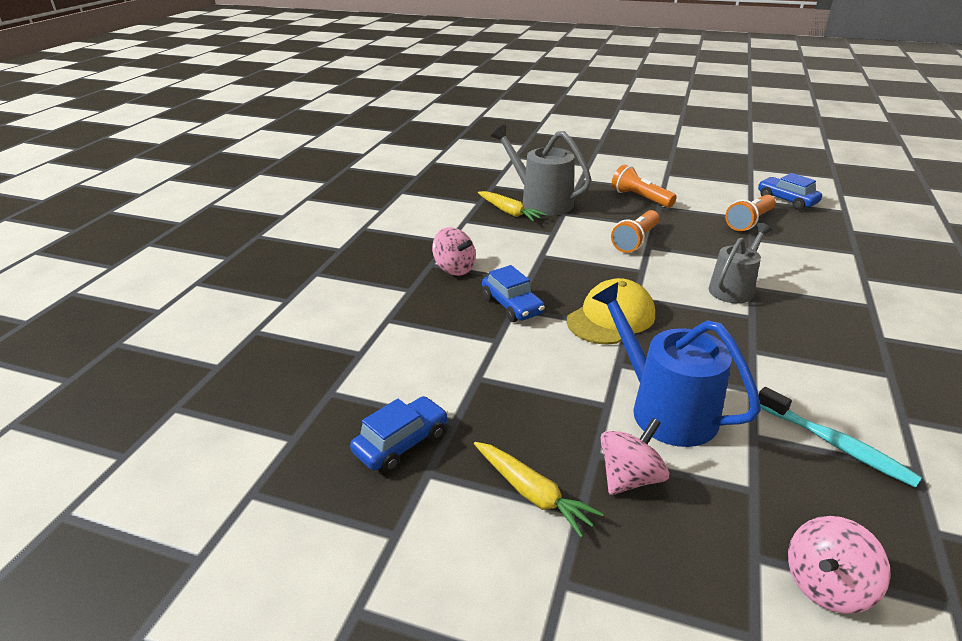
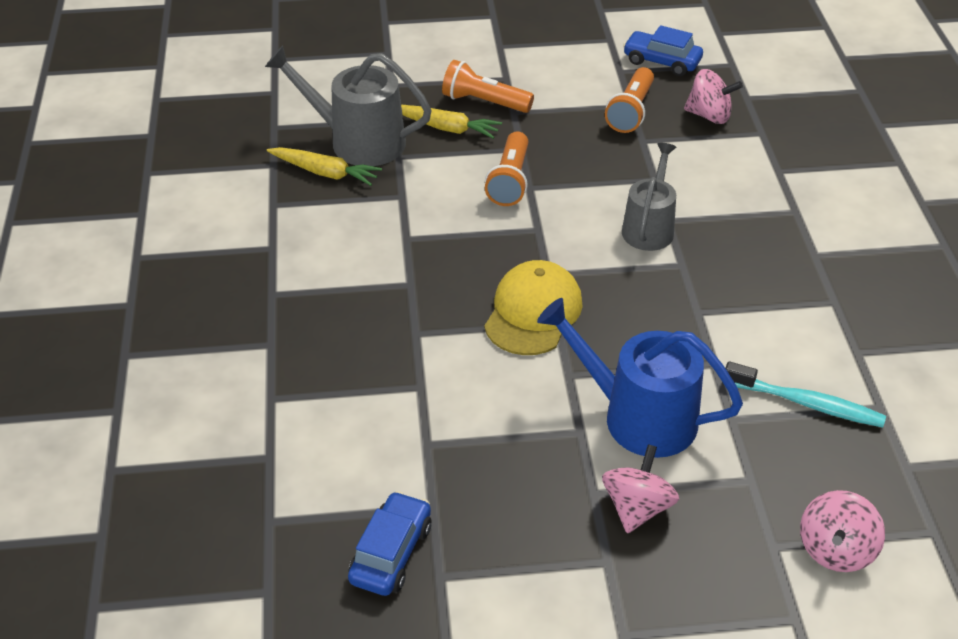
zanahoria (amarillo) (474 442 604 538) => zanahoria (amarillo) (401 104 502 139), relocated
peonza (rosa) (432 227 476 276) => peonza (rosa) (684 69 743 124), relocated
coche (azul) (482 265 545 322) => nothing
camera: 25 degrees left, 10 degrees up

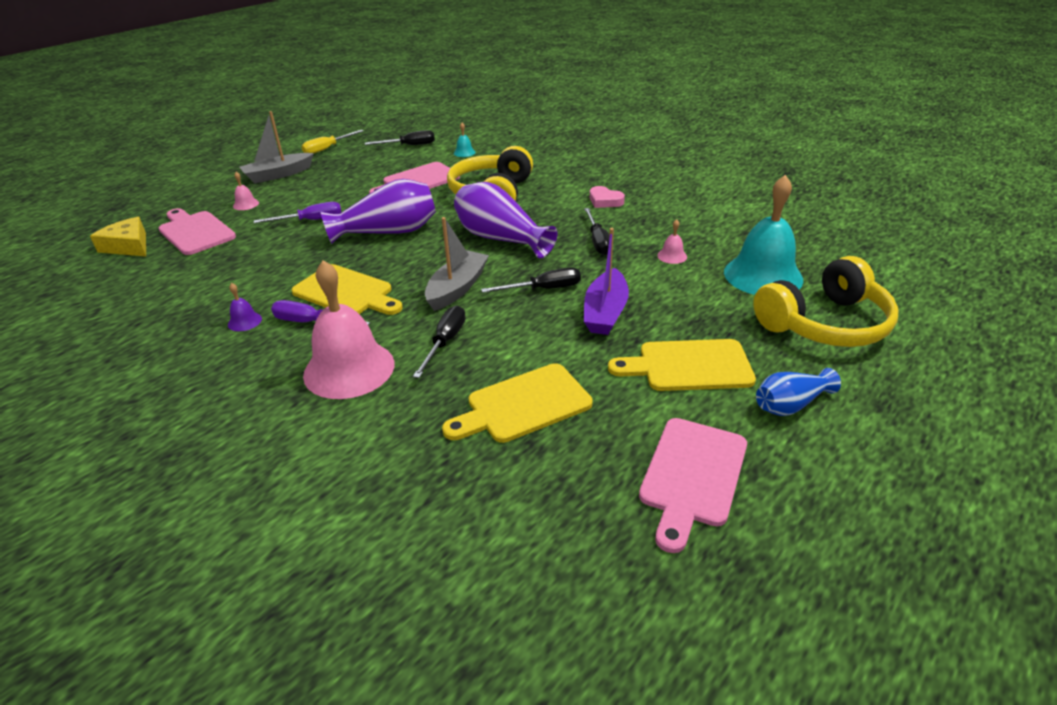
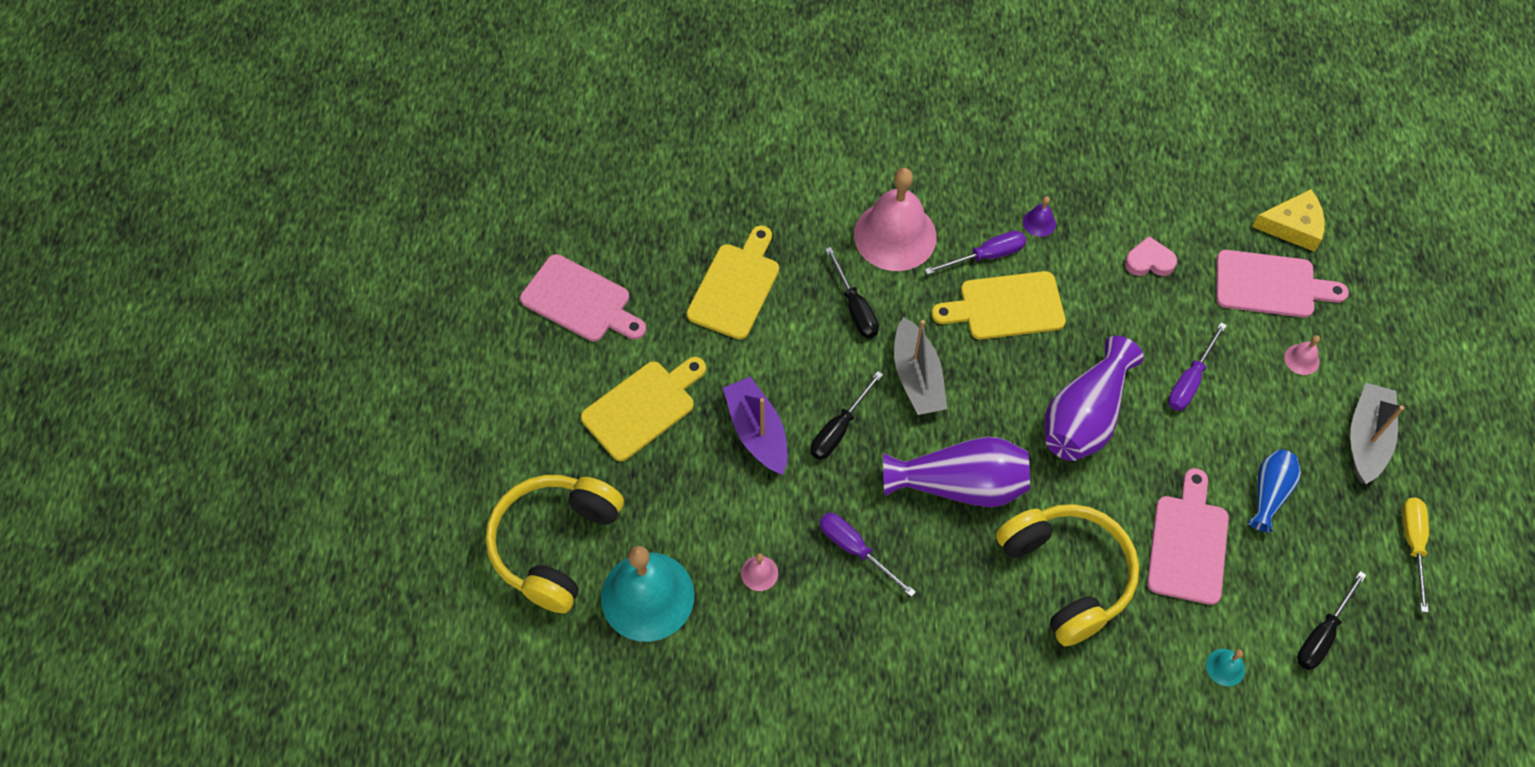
tabla de cortar (rosa) (639 418 747 553) => tabla de cortar (rosa) (520 254 646 341), 135 degrees clockwise
destornillador (negro) (584 208 609 255) => destornillador (morado) (820 513 916 597)
corazón (rosa) (590 186 625 208) => corazón (rosa) (1125 236 1177 276), relocated
florero (azul) (756 368 841 416) => florero (azul) (1248 449 1301 532), relocated
camera: 140 degrees right, 25 degrees up

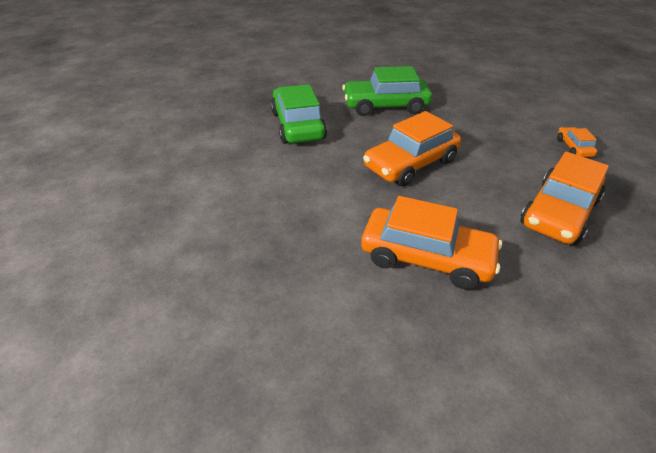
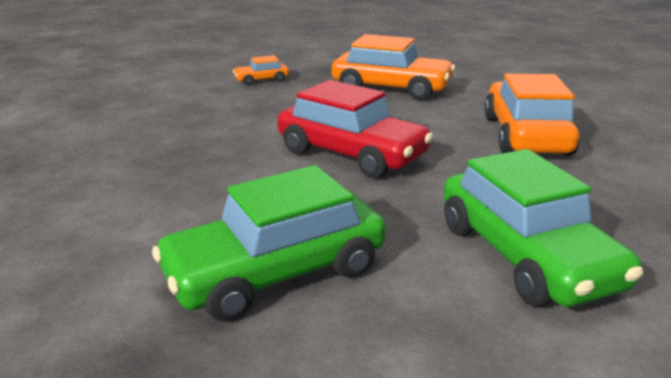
coche (naranja) (363 111 461 186) => coche (rojo) (277 80 433 178)
coche (verde) (342 66 432 116) => coche (verde) (443 149 643 307), relocated
camera: 105 degrees left, 15 degrees down

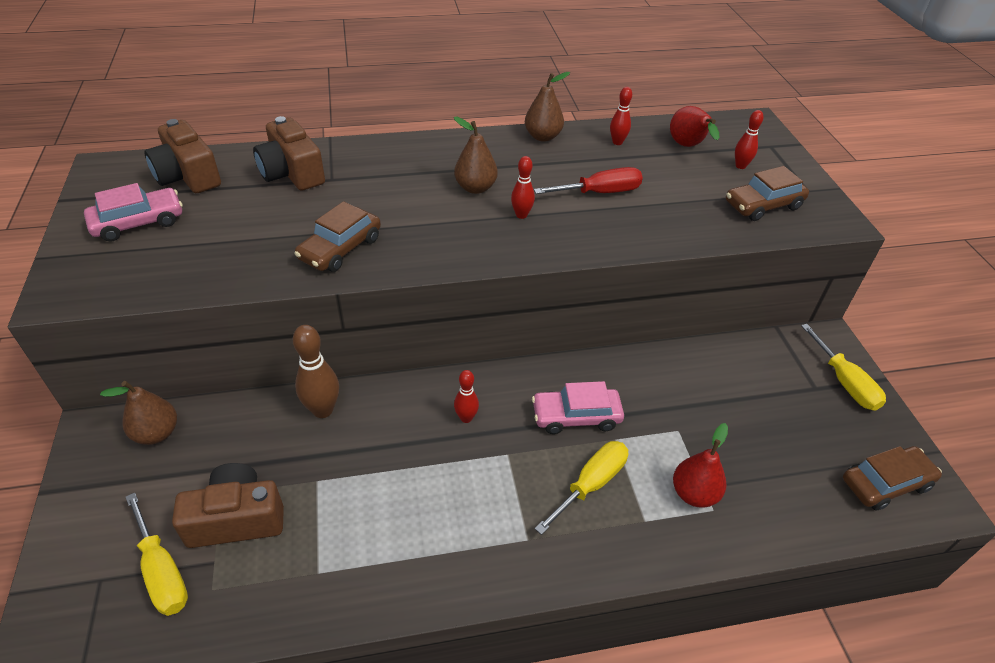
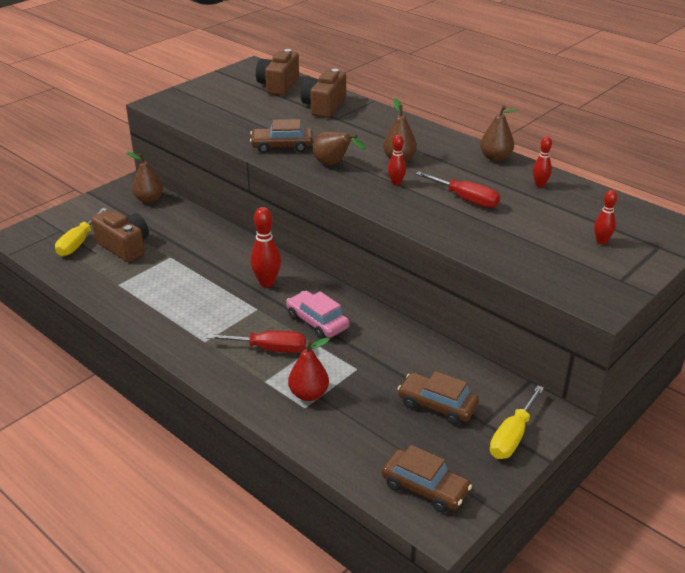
destornillador (amarillo) (535 441 628 535) => destornillador (rojo) (207 331 306 353)
bolo (rojo) (454 370 479 423) => bolo (rojo) (250 207 281 287), x1.67
nothing => pera (marrón) (313 131 365 165)
coche (marrón) (726 166 809 221) => coche (marrón) (398 371 479 425), relocated
coche (rosa) (84 183 183 242) => nothing
bolo (marrón) (293 325 339 418) => nothing
pera (rojo) (670 106 719 147) => nothing
camera: 55 degrees right, 10 degrees down

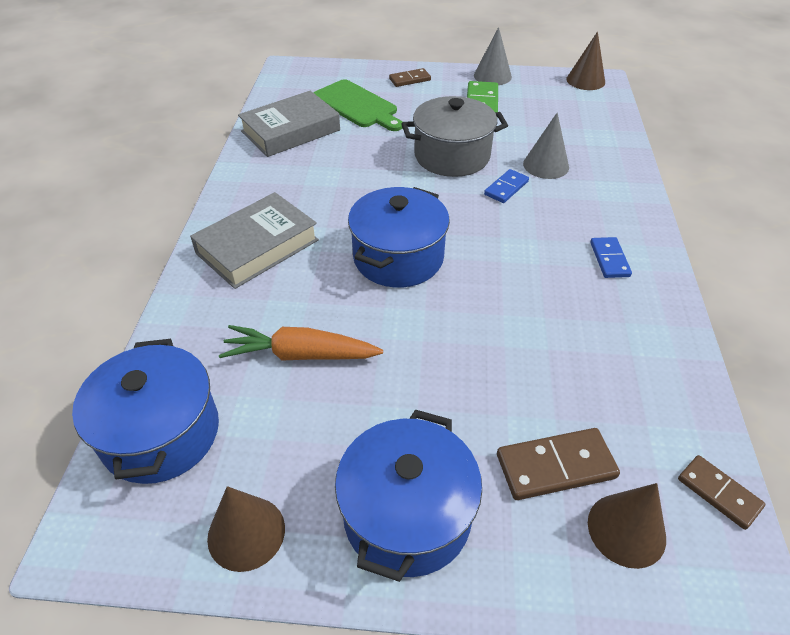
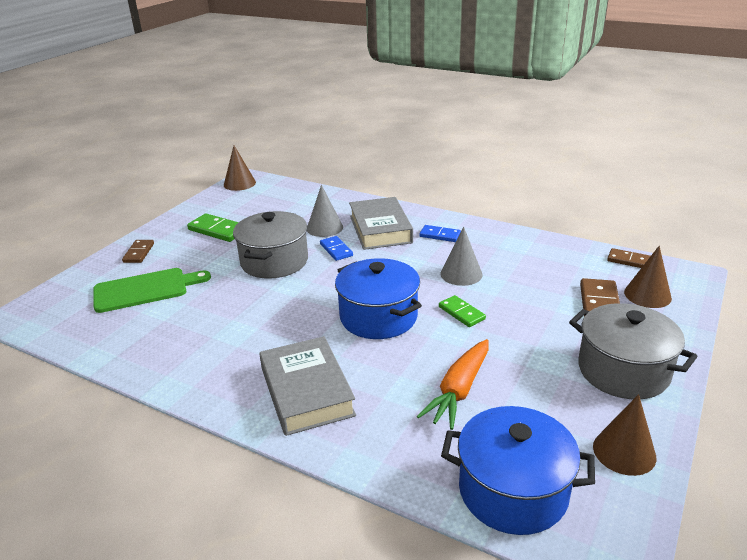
libro (gris) (238 91 340 157) => libro (gris) (349 197 413 250), relocated
nothing => ficha de dominó (verde) (439 295 486 327)
cono (gris) (474 27 512 85) => cono (gris) (440 227 483 286), relocated
olla (azul) (335 409 482 582) => olla (gris) (569 303 698 399)
ficha de dominó (marrón) (678 455 765 530) => ficha de dominó (marrón) (607 248 650 268), 45 degrees clockwise
camera: 65 degrees left, 15 degrees down

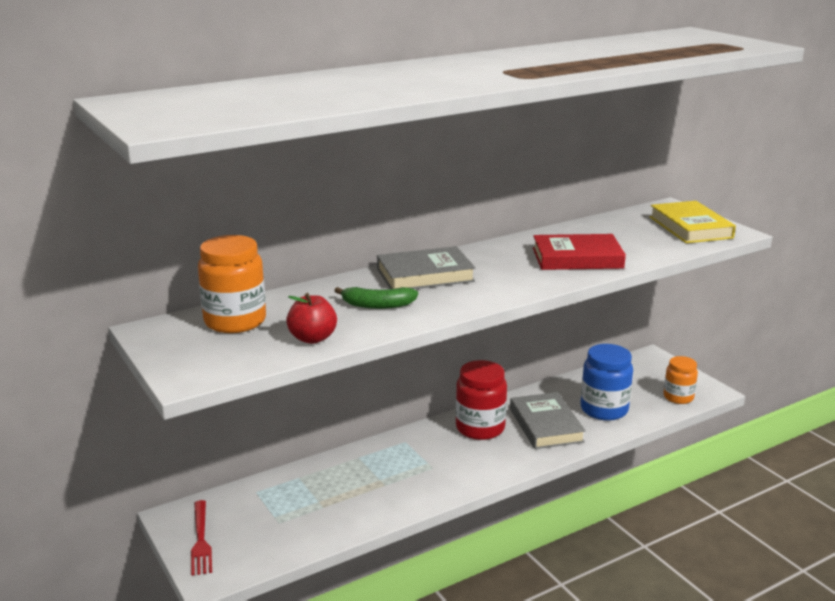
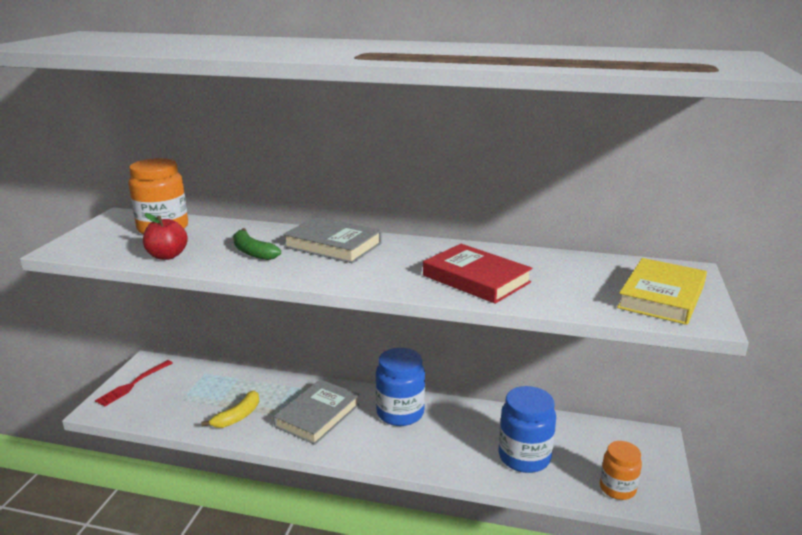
nothing => plátano (amarillo) (201 391 259 428)
libro (gris) (510 392 586 449) => libro (gris) (273 379 360 445), relocated
tarro (rojo) (456 360 507 440) => tarro (azul) (376 348 425 426)
camera: 45 degrees right, 0 degrees up

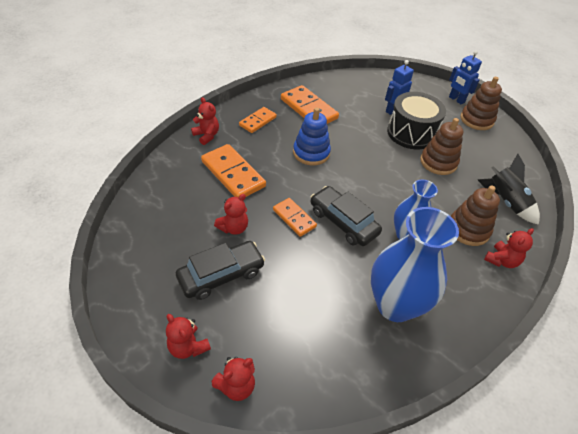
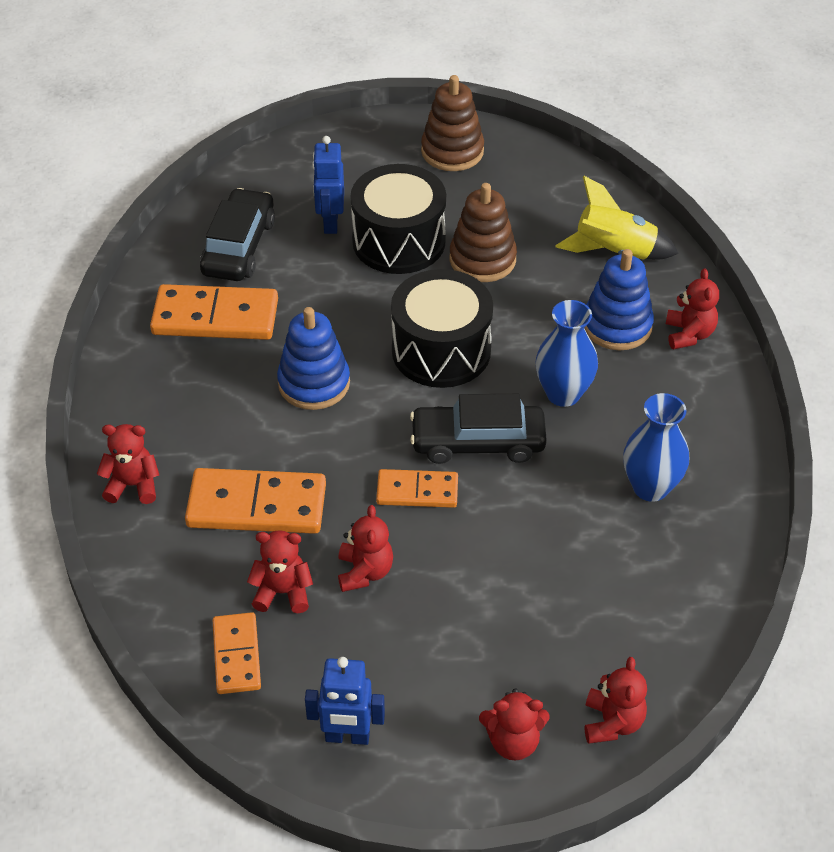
coche (negro) (176 241 265 300) => coche (negro) (200 188 275 281), relocated
ficha de dominó (naranja) (239 107 277 133) => ficha de dominó (naranja) (213 612 261 694), relocated
nothing => osito (rojo) (247 530 313 613)
robot (azul) (449 50 482 105) => robot (azul) (305 657 385 745), relocated
nothing => tambor (negro) (391 269 493 388)
cohete (negro) (478 154 540 225) => cohete (amarillo) (556 176 679 260)
juguete apilable (marrón) (451 186 500 246) => juguete apilable (azul) (584 249 654 350)
florero (azul) (371 207 459 322) => florero (azul) (623 393 689 502), x0.61
camera: 45 degrees left, 0 degrees up

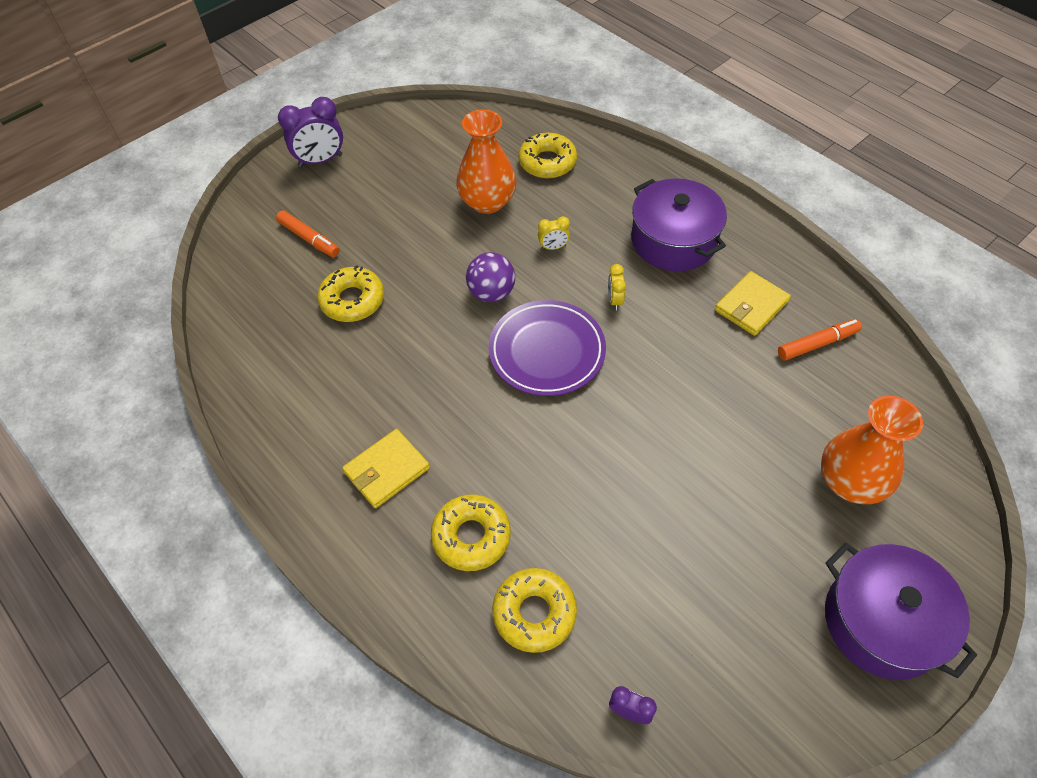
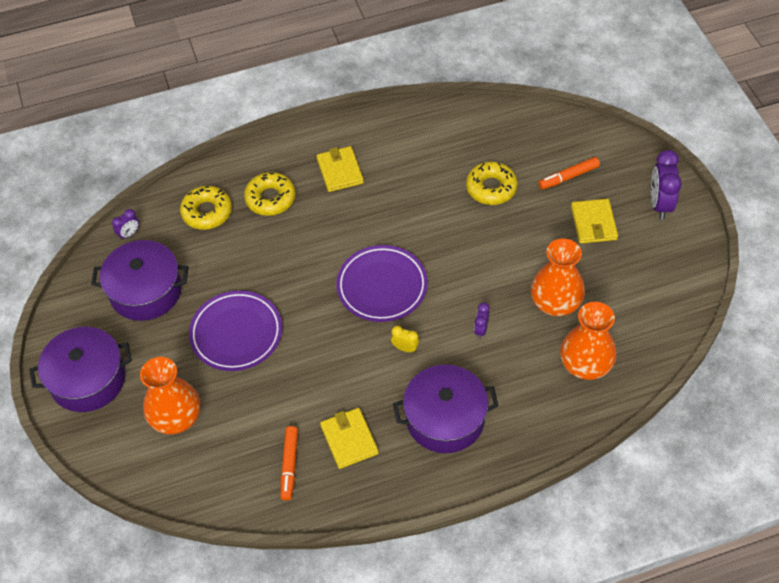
nothing => olla (morado) (91 240 188 321)
nothing => plato (morado) (189 290 282 371)
despertador (amarillo) (538 216 570 250) => despertador (morado) (474 303 490 339)
rosquilla (amarillo) (518 133 577 179) => florero (naranja) (560 302 617 380)
nothing => cartera (amarillo) (571 199 618 244)
pelota (morado) (466 252 515 302) => nothing
camera: 115 degrees right, 0 degrees up

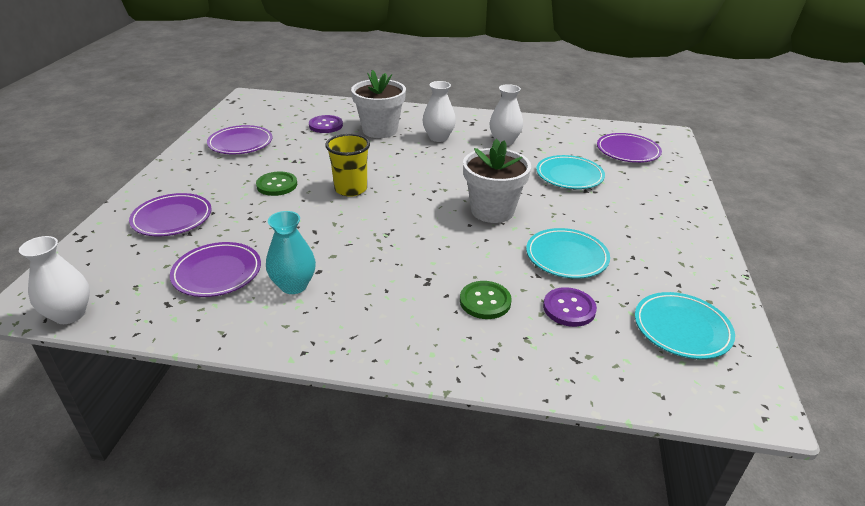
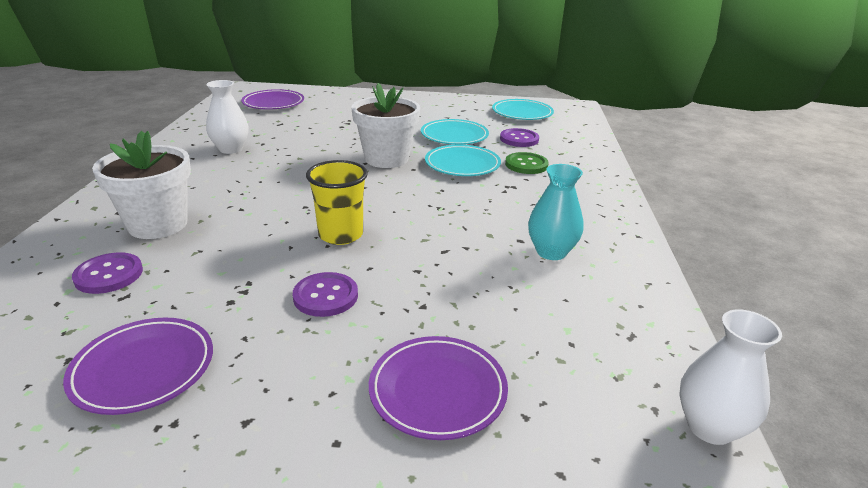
botón (verde) (256 171 297 196) => botón (morado) (292 272 358 317)
plato (turquesa) (536 155 605 189) => plato (turquesa) (425 145 501 176), relocated
plato (morado) (170 242 261 297) => nothing
florero (blanco) (422 81 456 142) => nothing
camera: 95 degrees left, 5 degrees down

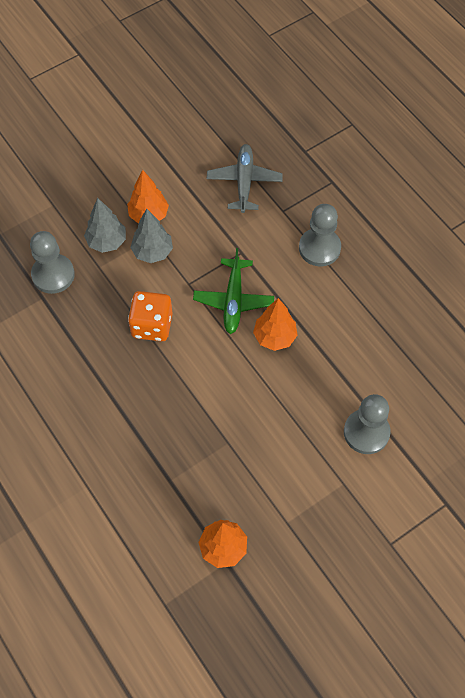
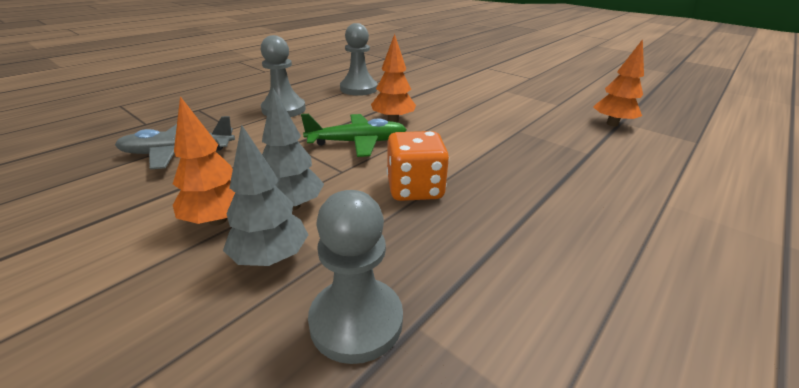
peón (gris) (344 394 391 454) => peón (gris) (340 23 377 96), relocated
camera: 105 degrees left, 30 degrees down

